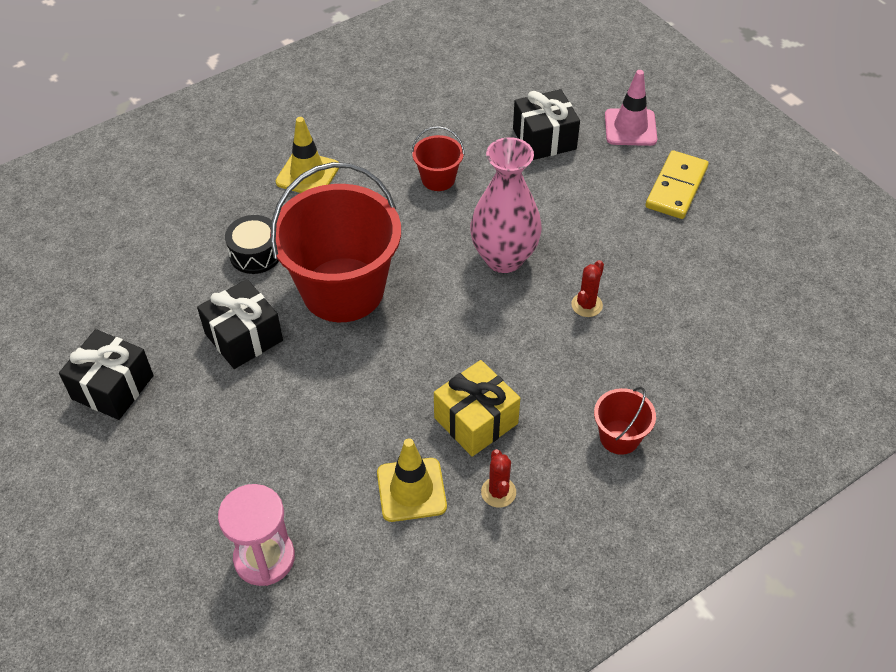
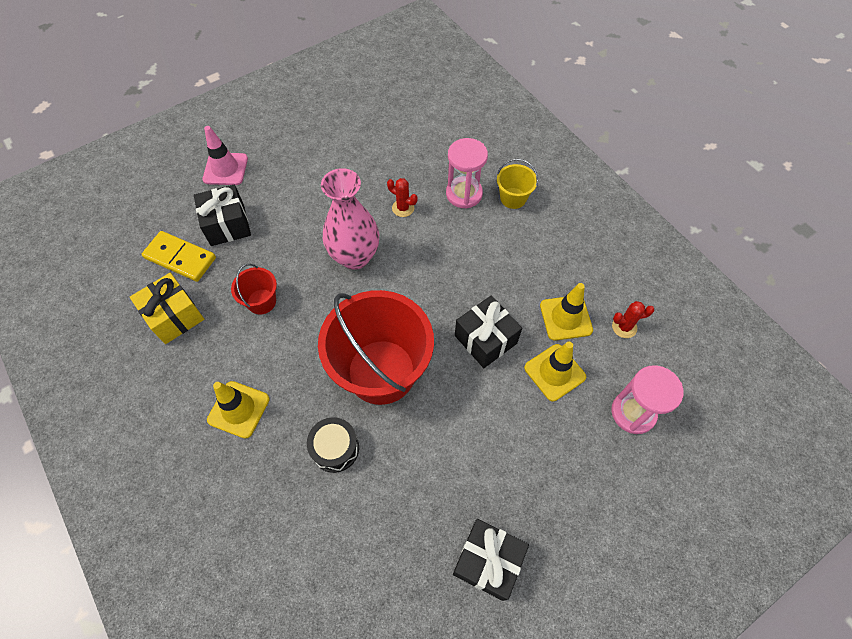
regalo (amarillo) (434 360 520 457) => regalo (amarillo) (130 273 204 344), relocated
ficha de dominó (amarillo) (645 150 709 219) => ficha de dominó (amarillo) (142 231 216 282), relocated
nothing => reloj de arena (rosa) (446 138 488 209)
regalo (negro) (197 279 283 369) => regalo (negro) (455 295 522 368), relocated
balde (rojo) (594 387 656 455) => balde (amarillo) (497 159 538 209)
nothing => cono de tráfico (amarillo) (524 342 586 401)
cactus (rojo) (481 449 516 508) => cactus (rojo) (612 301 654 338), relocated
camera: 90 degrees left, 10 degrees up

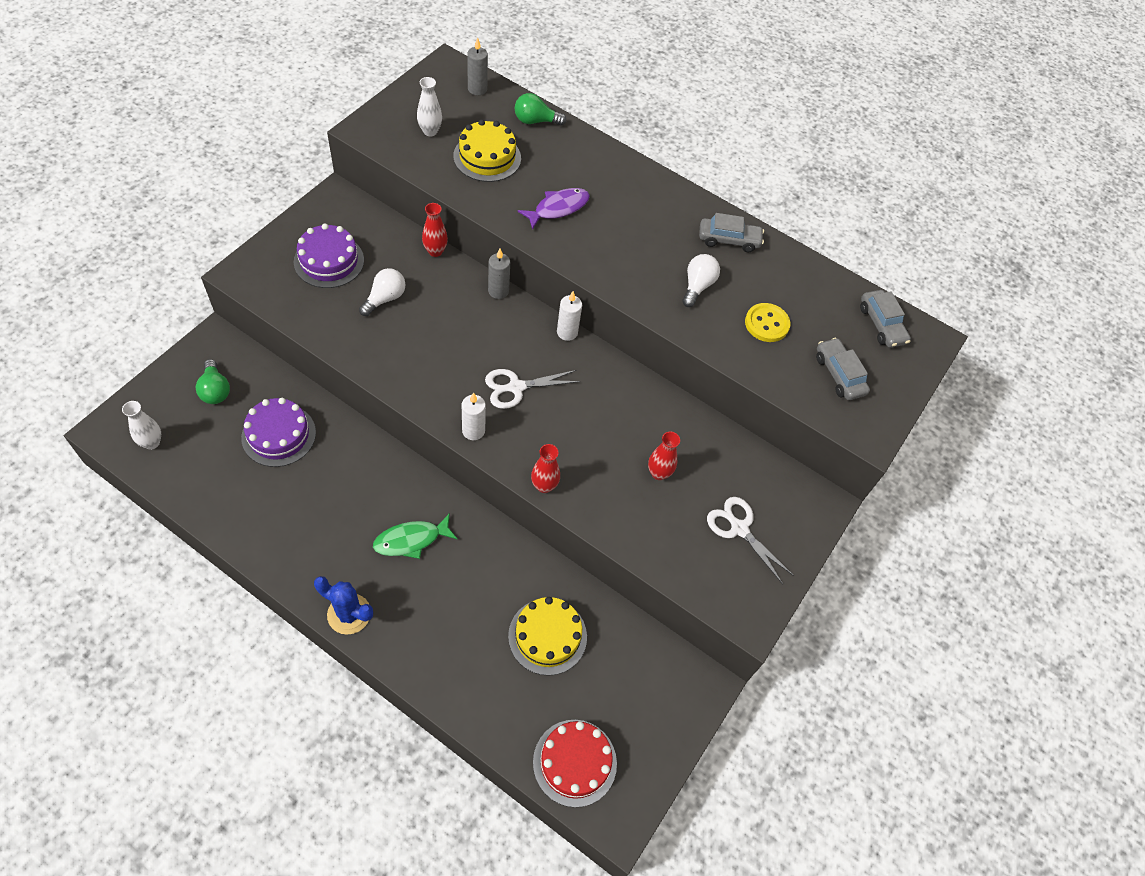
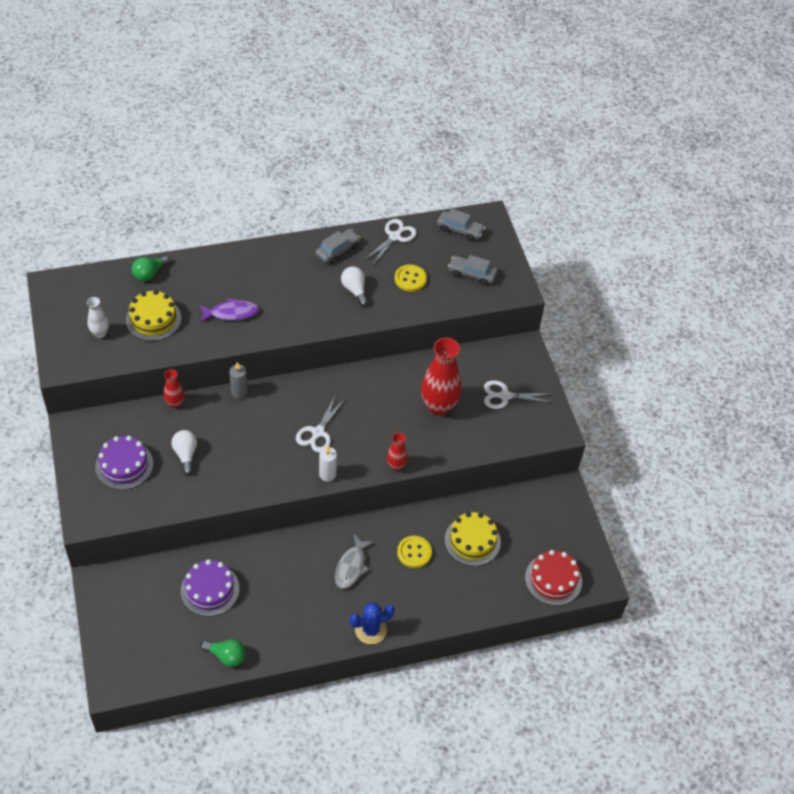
pez (morado) (518 188 590 230) => pez (morado) (199 298 259 322), 75 degrees clockwise
bombilla (verde) (196 359 230 404) => bombilla (verde) (201 639 246 667), relocated
pez (verde) (373 513 458 559) => pez (gris) (335 534 374 589)
nothing => tijeras (blanco) (364 219 417 266)
nothing => botón (amarillo) (397 536 432 568)
florero (rojo) (648 432 680 480) => florero (rojo) (421 338 461 416), x1.97
florero (blanco) (122 401 161 449) => nothing
vela (gris) (467 37 488 95) => nothing
vela (blanco) (557 291 582 341) => nothing
camera: 45 degrees left, 5 degrees down

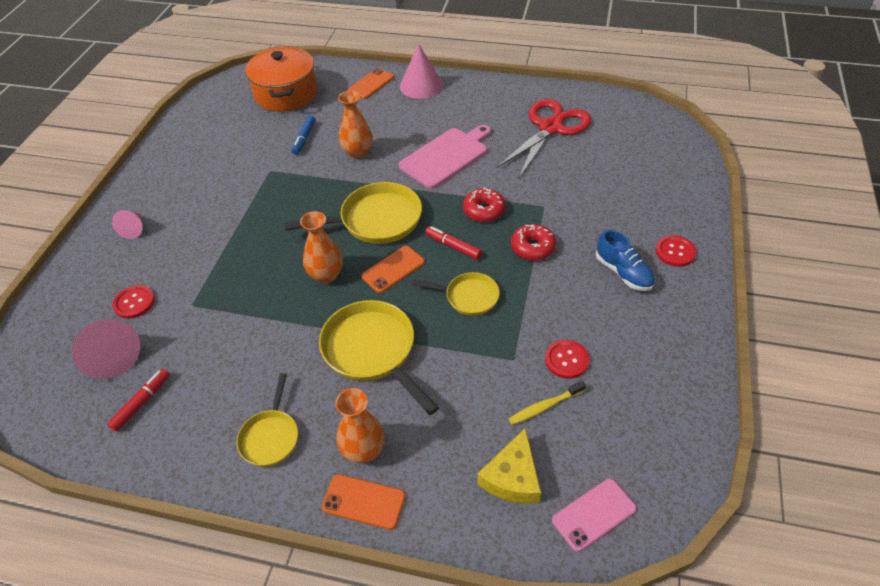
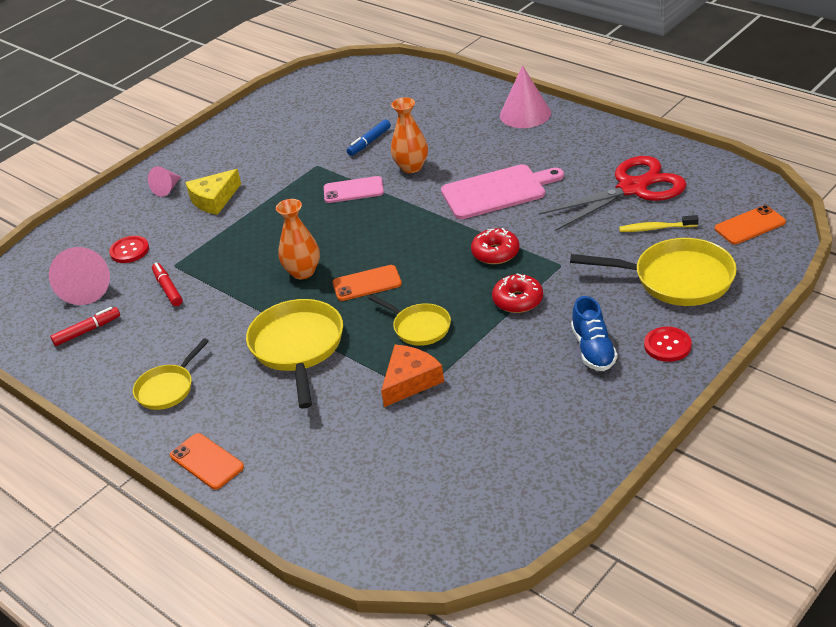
rotulador (rojo) (425 226 482 260) => rotulador (rojo) (152 263 183 306), relocated
queso (amarillo) (477 428 541 504) => queso (amarillo) (185 169 241 215), relocated
móvil (rosa) (552 479 637 552) => móvil (rosa) (324 176 384 203), relocated
nothing => queso (naranja) (381 345 444 407)
sartén (amarillo) (284 182 422 244) => sartén (amarillo) (570 238 737 306), relocated
cepillo de dientes (amarillo) (509 381 586 425) => cepillo de dientes (amarillo) (619 215 698 232), relocated
móvil (naranja) (348 68 394 99) => móvil (naranja) (715 205 786 244), relocated
olla (naranja) (245 47 317 112) => nothing
florero (naranja) (335 388 385 463) => nothing
botón (rojo) (545 340 589 379) => nothing
camera: 30 degrees right, 10 degrees down

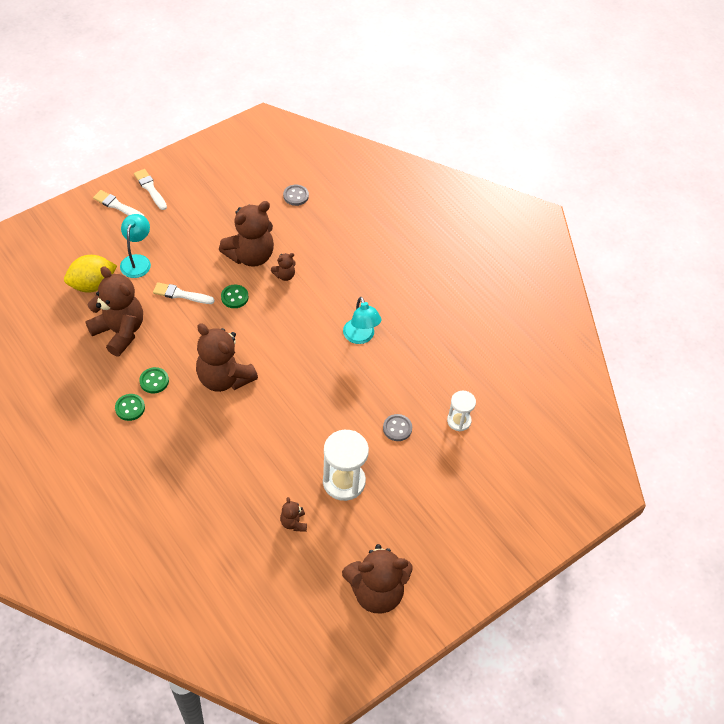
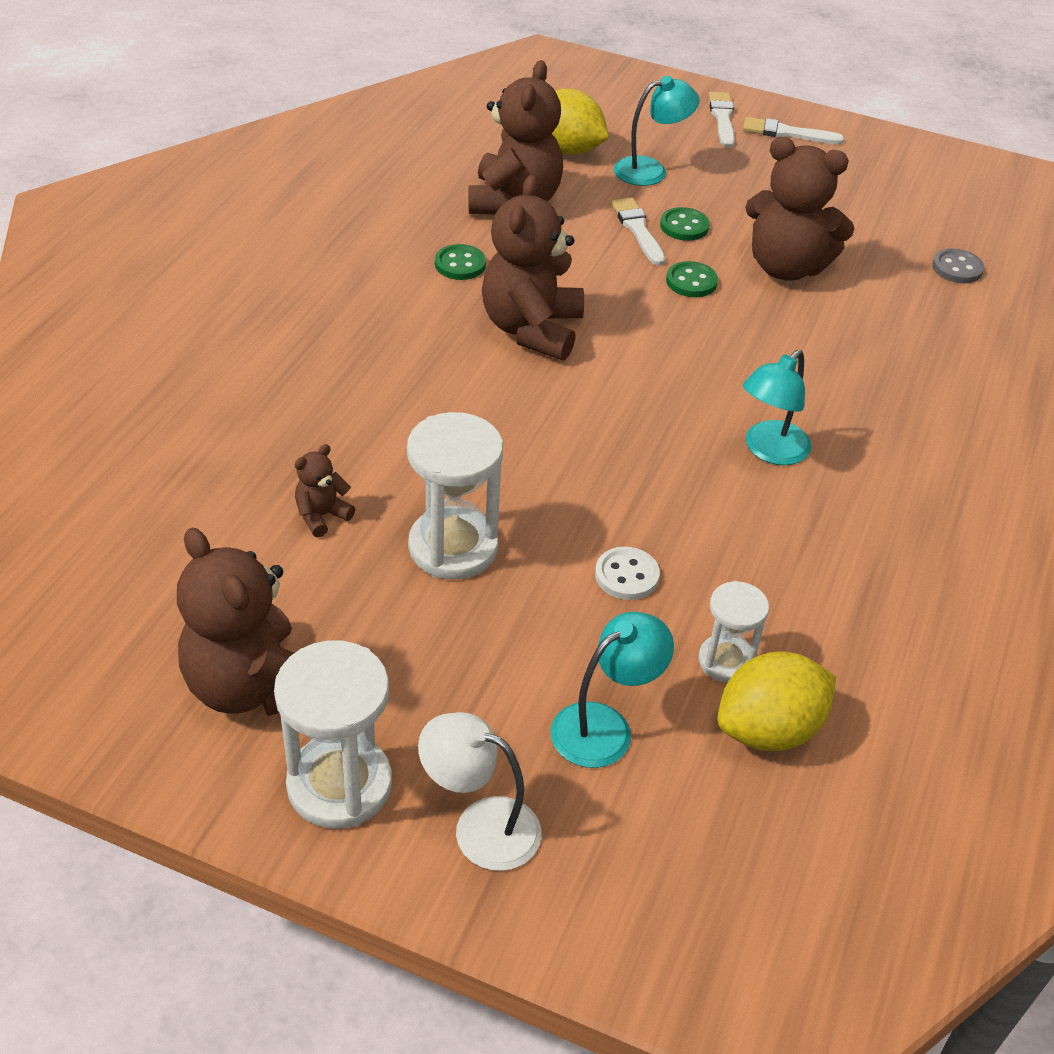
nothing => reloj de arena (blanco) (274 640 392 829)
nothing => lámpara (blanco) (418 712 542 871)
nothing => lámpara (turquesa) (551 612 674 768)
botón (gris) (383 414 412 441) => botón (blanco) (595 547 660 600)
botón (verde) (115 394 145 421) => botón (verde) (660 207 710 241), relocated
nothing => limón (amarillo) (717 652 836 751)
pincel (blanco) (134 169 167 210) => pincel (blanco) (743 117 844 144), 105 degrees counterclockwise
osito (marrón) (271 253 296 281) => nothing
camera: 60 degrees right, 10 degrees down

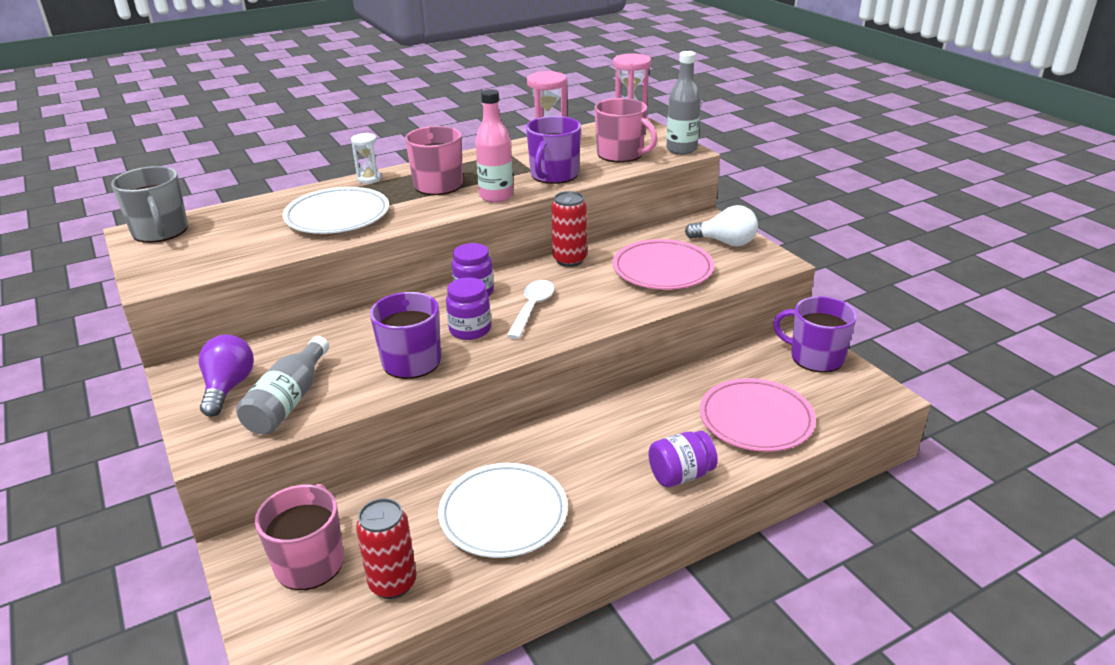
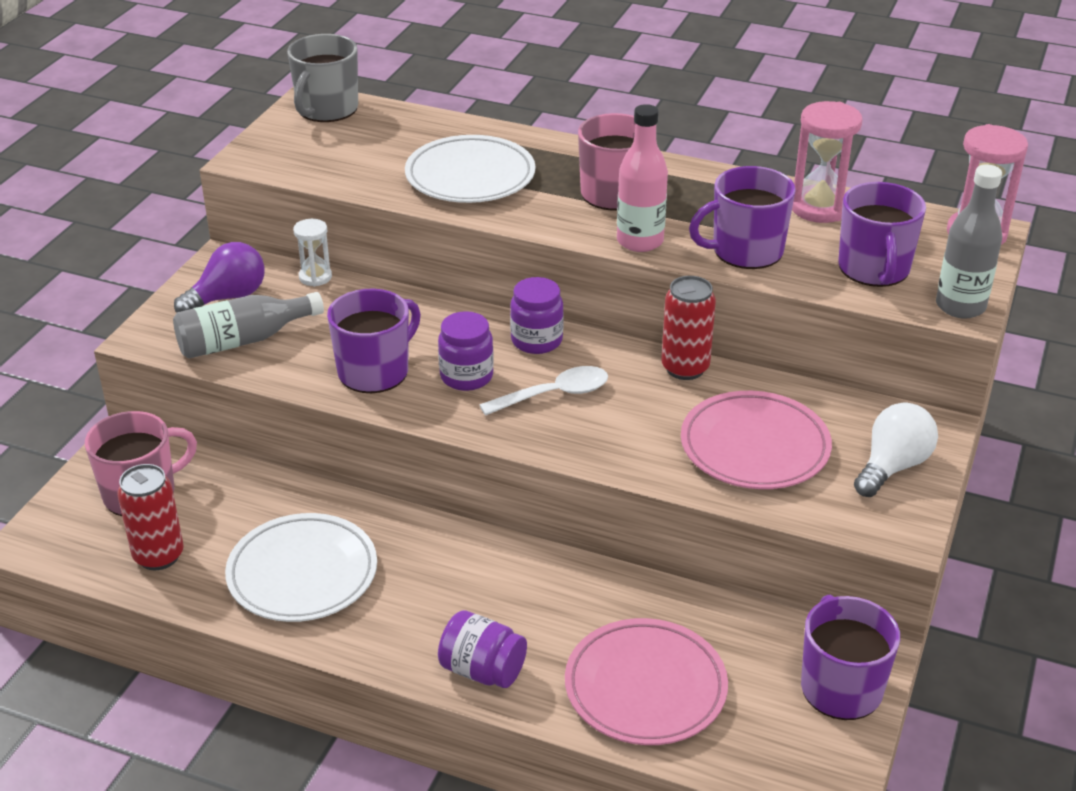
reloj de arena (blanco) (351 133 382 184) => reloj de arena (blanco) (293 219 332 287), relocated
taza (rosa) (594 98 658 162) => taza (morado) (838 182 926 287)
bombilla (blanco) (685 205 758 247) => bombilla (blanco) (854 403 938 497), 120 degrees counterclockwise
camera: 50 degrees right, 5 degrees up

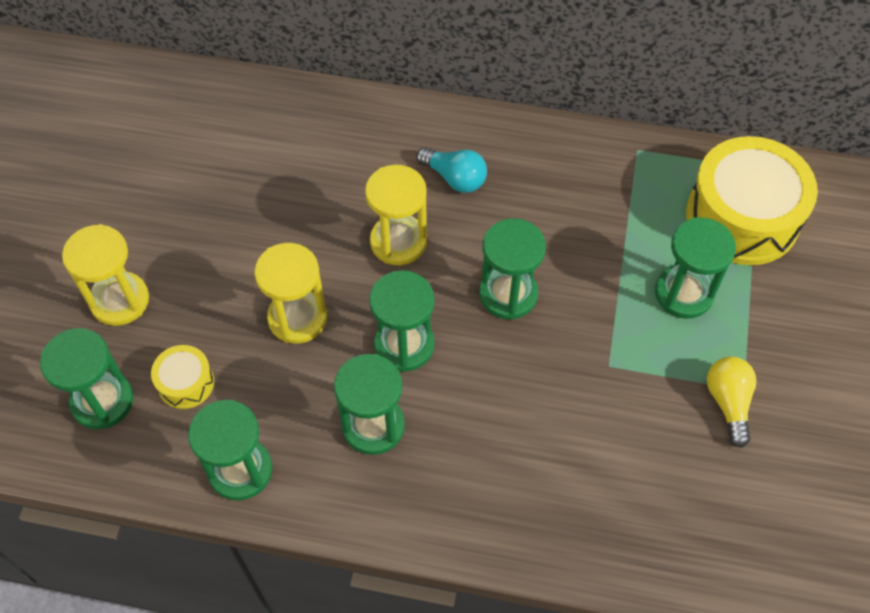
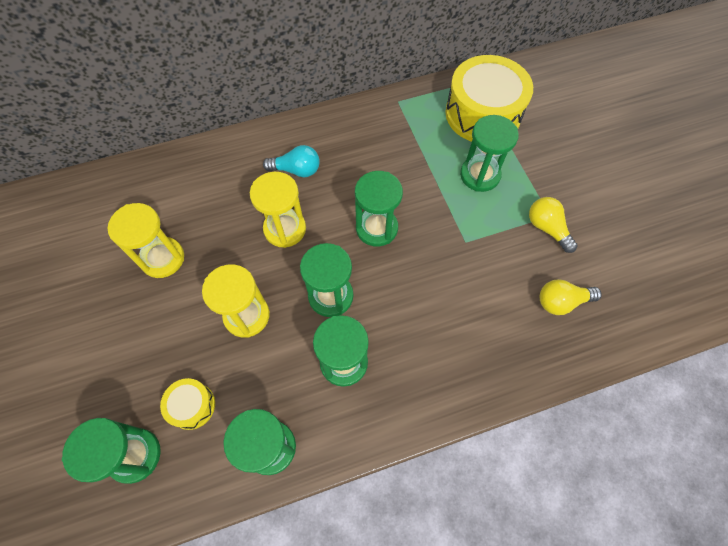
reloj de arena (amarillo) (62 224 149 326) => reloj de arena (amarillo) (108 203 184 278), relocated
nothing => bombilla (amarillo) (540 279 602 315)
camera: 30 degrees left, 5 degrees up

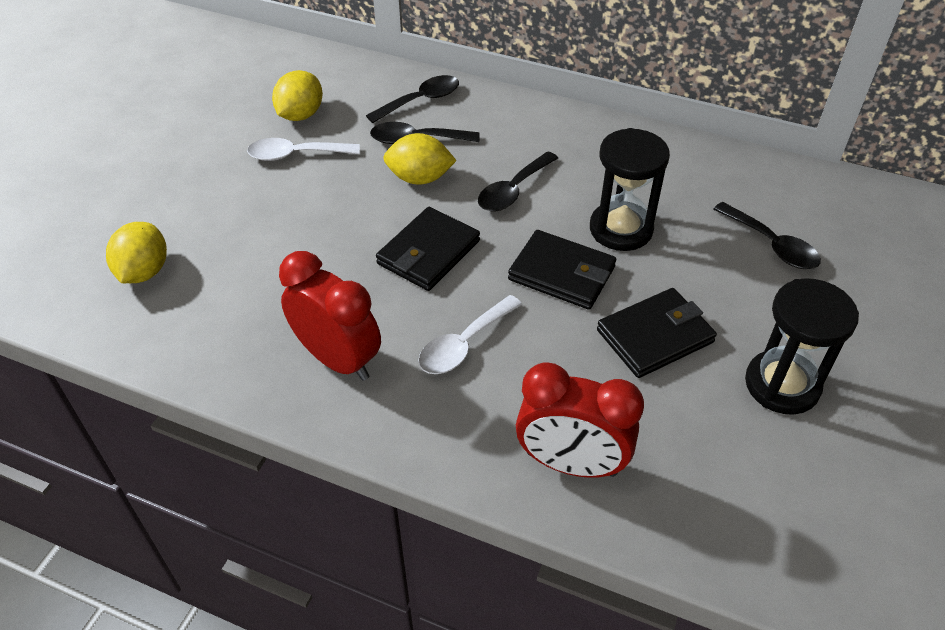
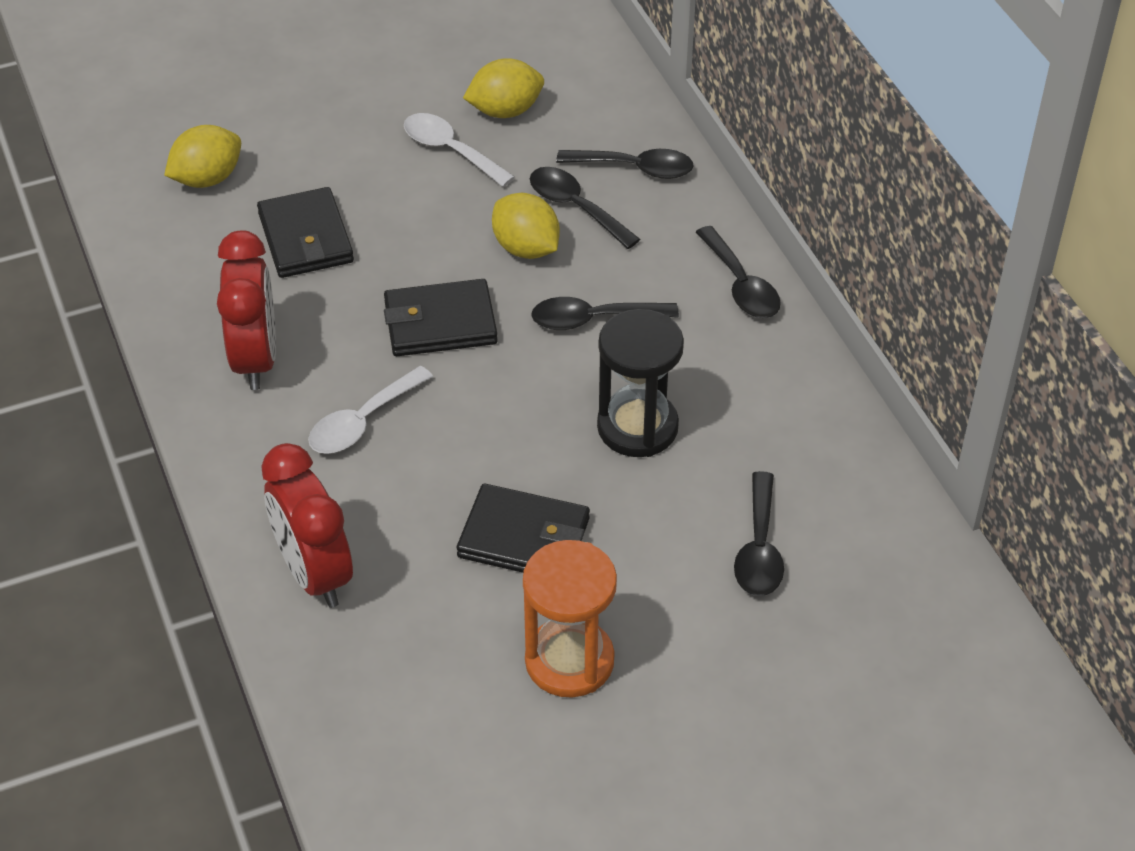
cartera (negro) (508 230 616 310) => cartera (negro) (257 187 354 278), relocated
cuchara (blanco) (418 295 522 374) => cuchara (blanco) (308 366 433 454), 45 degrees counterclockwise
reloj de arena (negro) (745 278 859 415) => reloj de arena (naranja) (523 540 617 698)
nothing => cuchara (negro) (695 226 781 318)
camera: 45 degrees right, 0 degrees up

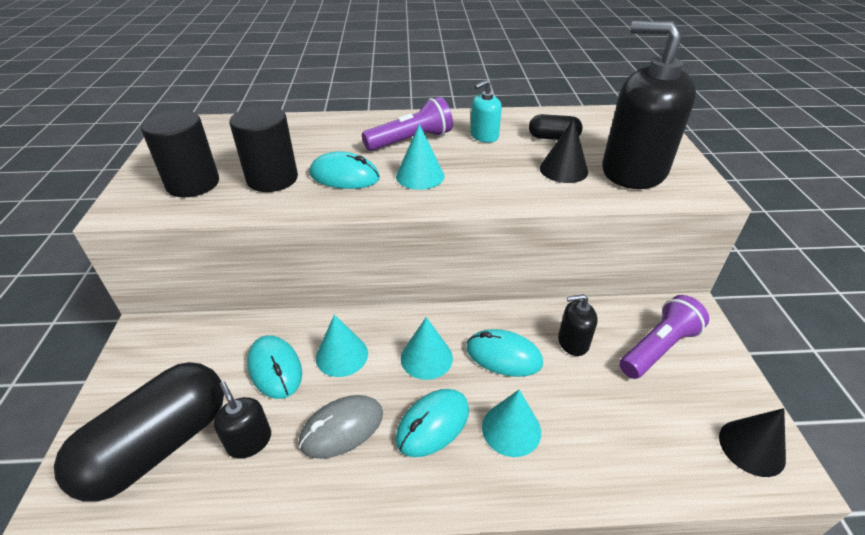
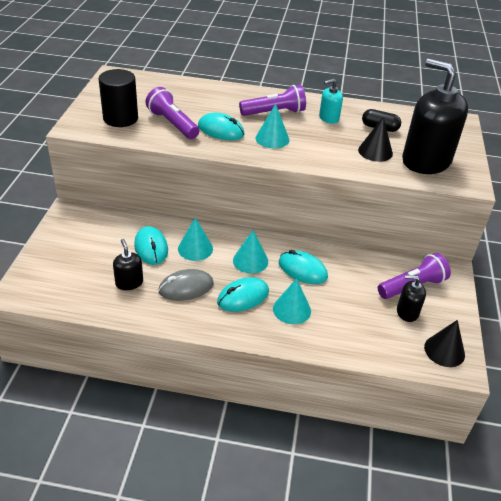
cilindro (negro) (230 106 298 192) => lámpara de mano (morado) (145 87 199 139)
dispensador de jabón (negro) (558 294 597 356) => dispensador de jabón (negro) (397 275 426 322), relocated
cápsula (negro) (54 362 224 502) => nothing
camera: 10 degrees right, 0 degrees up

